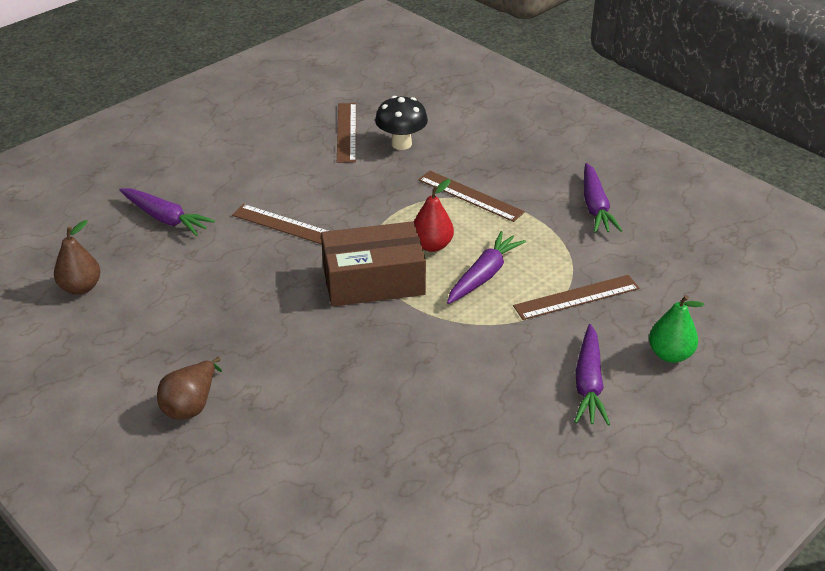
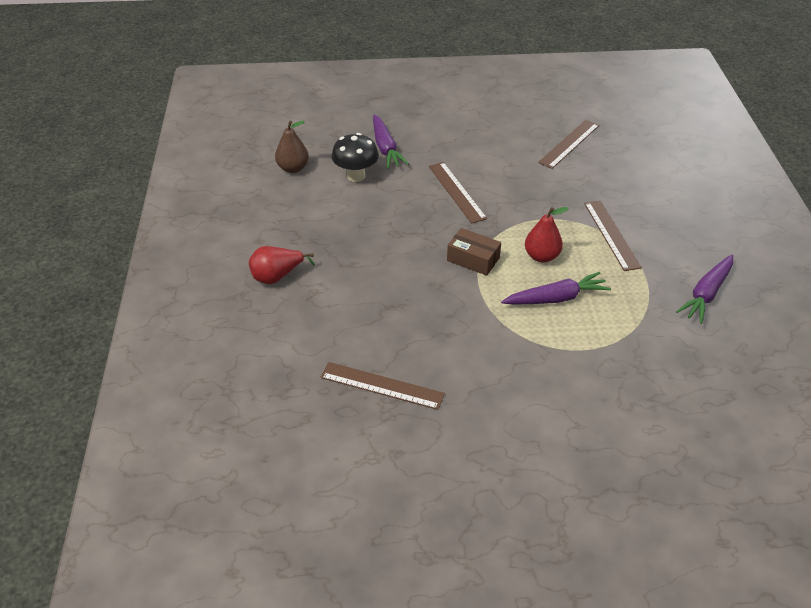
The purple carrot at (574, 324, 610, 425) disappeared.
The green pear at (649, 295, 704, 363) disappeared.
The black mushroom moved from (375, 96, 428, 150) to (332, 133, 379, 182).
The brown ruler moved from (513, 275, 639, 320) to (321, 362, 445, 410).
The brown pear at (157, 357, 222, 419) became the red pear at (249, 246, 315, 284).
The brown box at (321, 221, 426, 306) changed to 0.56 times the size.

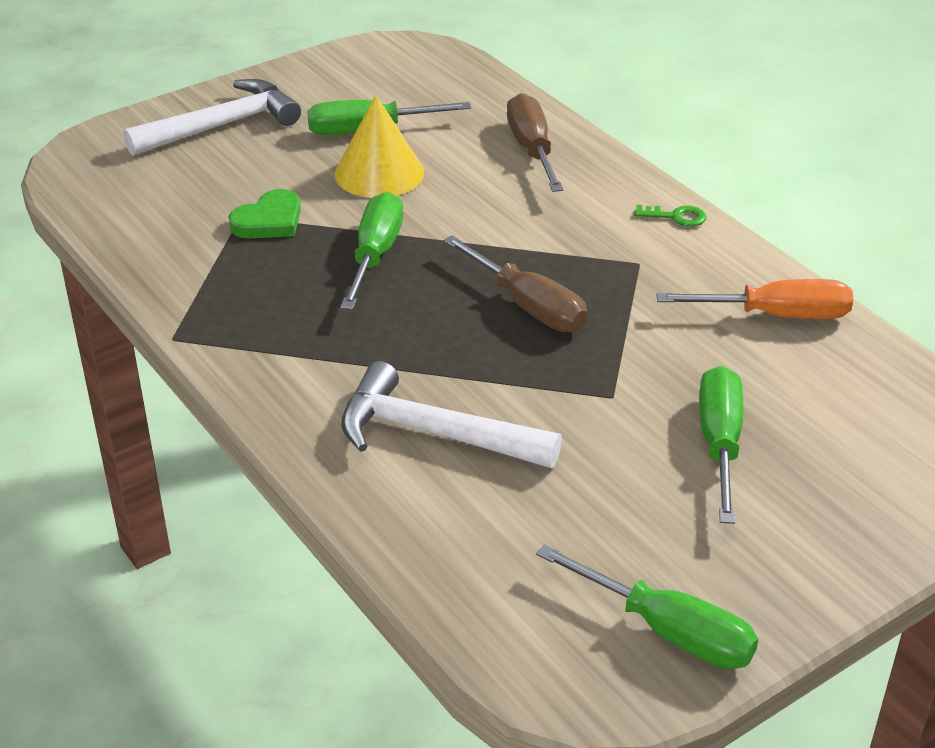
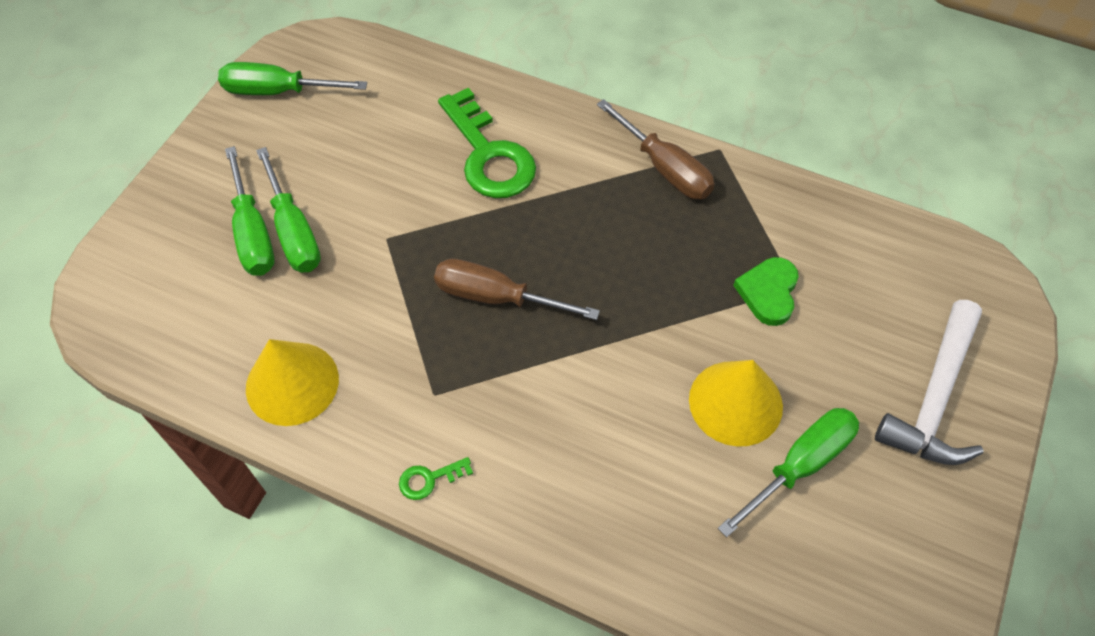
The green screwdriver moved from (341, 192, 403, 310) to (225, 146, 275, 276).
The brown screwdriver moved from (507, 93, 564, 192) to (597, 99, 715, 199).
The white hammer at (341, 361, 562, 468) was replaced by the green key at (438, 88, 536, 198).
The orange screwdriver at (656, 279, 853, 319) was replaced by the yellow cone at (246, 339, 339, 426).

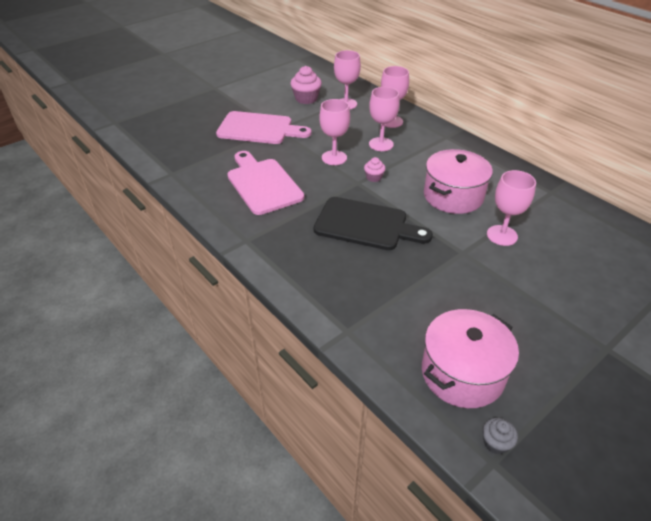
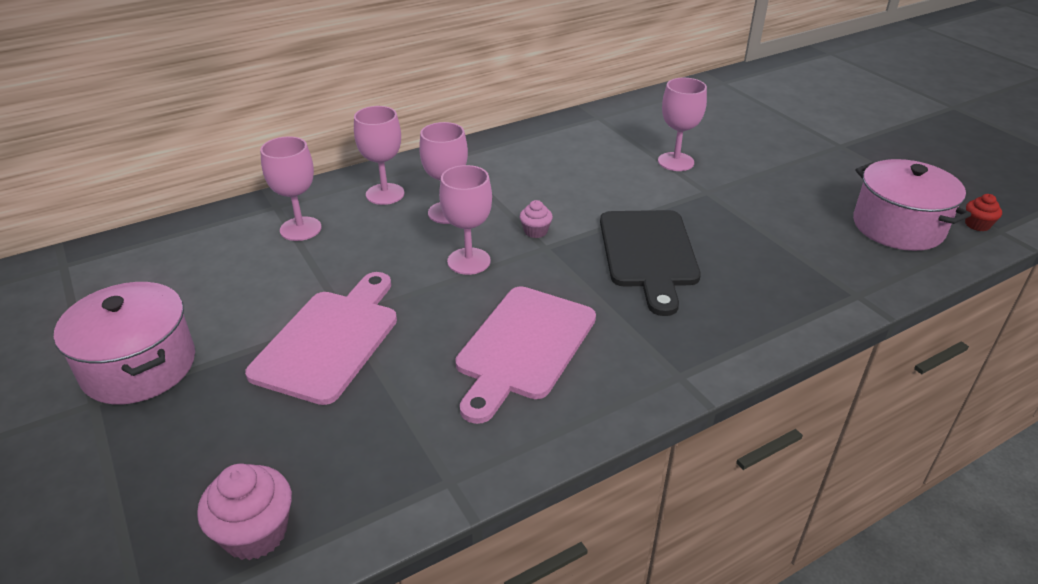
The pink cupcake moved from (290, 66, 322, 104) to (197, 464, 292, 560).
The pink pot moved from (424, 149, 493, 214) to (54, 282, 195, 404).
The grey cupcake at (482, 418, 518, 455) became the red cupcake at (965, 194, 1002, 231).
The pink cutting board at (227, 151, 304, 215) turned 45 degrees counterclockwise.
The black cutting board at (314, 197, 433, 250) turned 150 degrees clockwise.

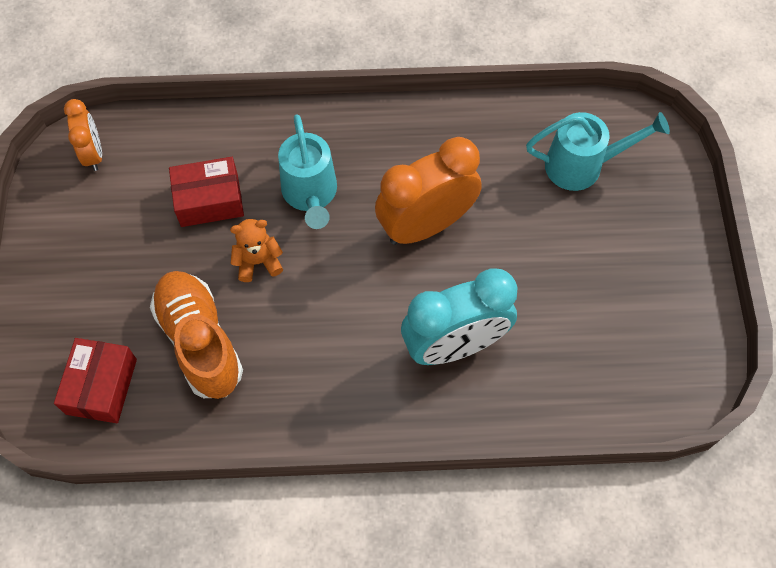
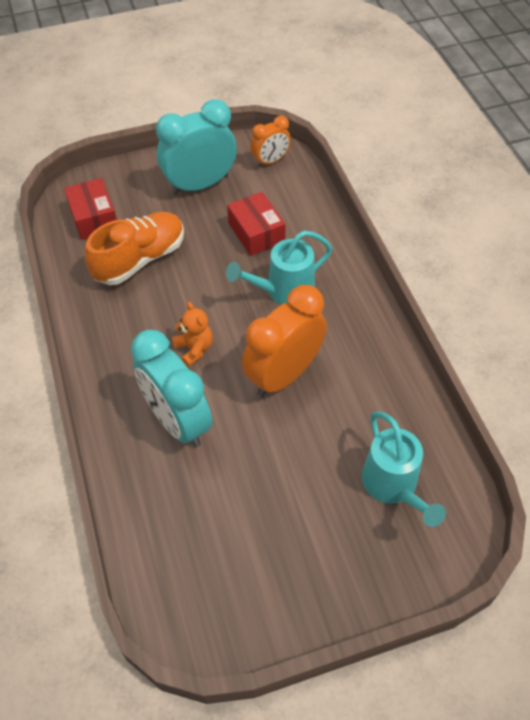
The turquoise clock at (156, 99, 237, 195) appeared.
The orange teddy bear moved from (230, 219, 283, 282) to (172, 302, 213, 367).
The red box at (54, 338, 137, 423) turned 75 degrees clockwise.
The orange clock at (375, 137, 482, 245) turned 90 degrees counterclockwise.

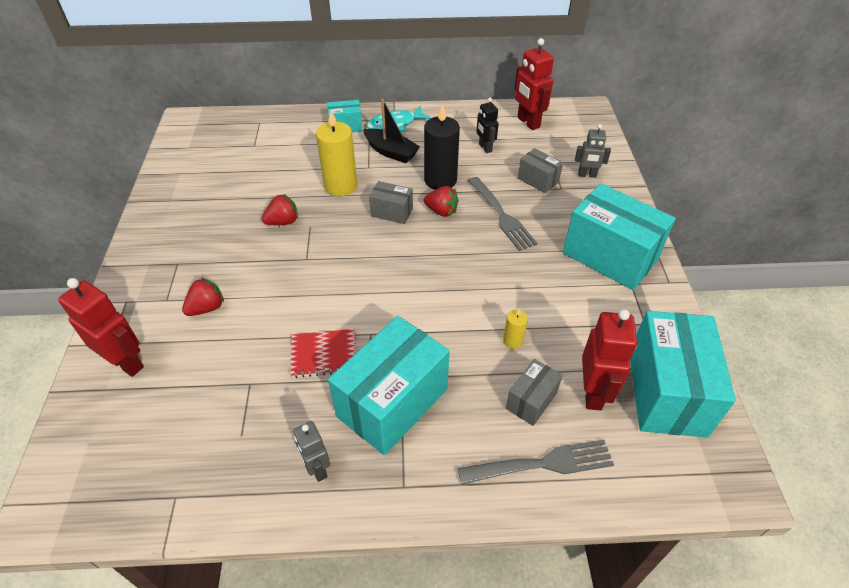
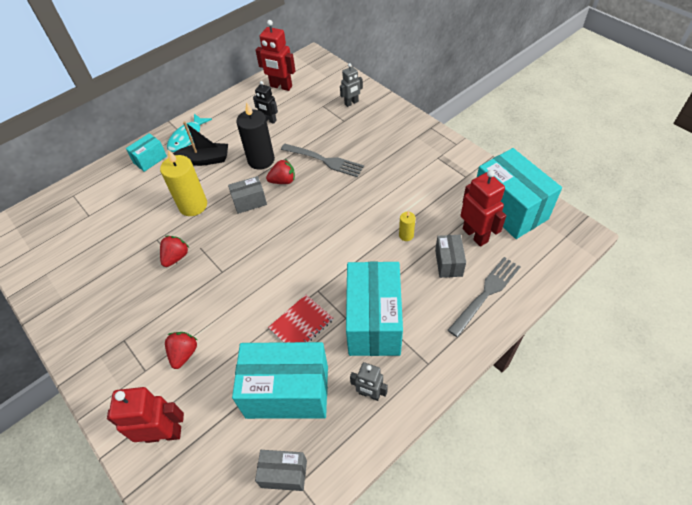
The grey box moved from (518, 148, 563, 193) to (255, 450, 307, 491).
The turquoise box moved from (563, 183, 676, 290) to (232, 342, 328, 419).

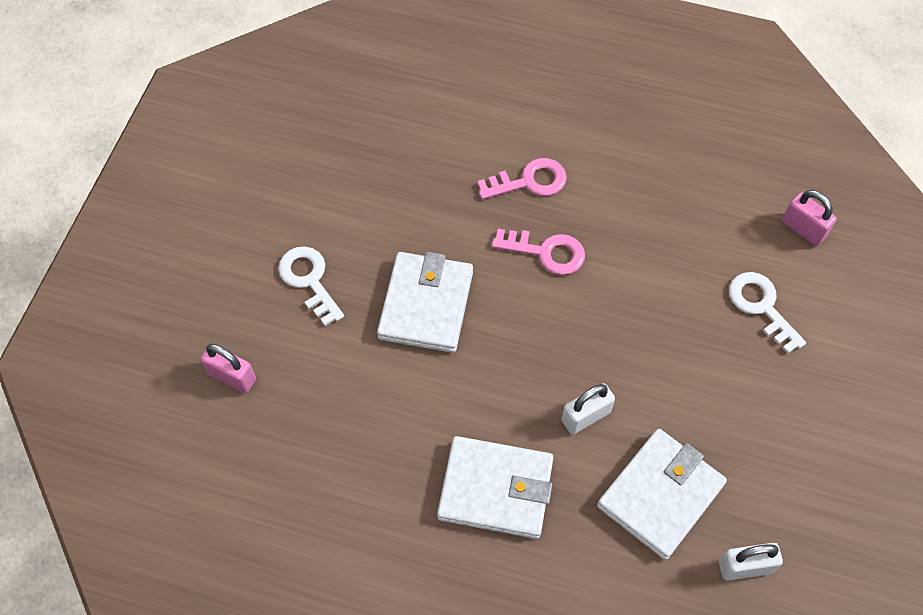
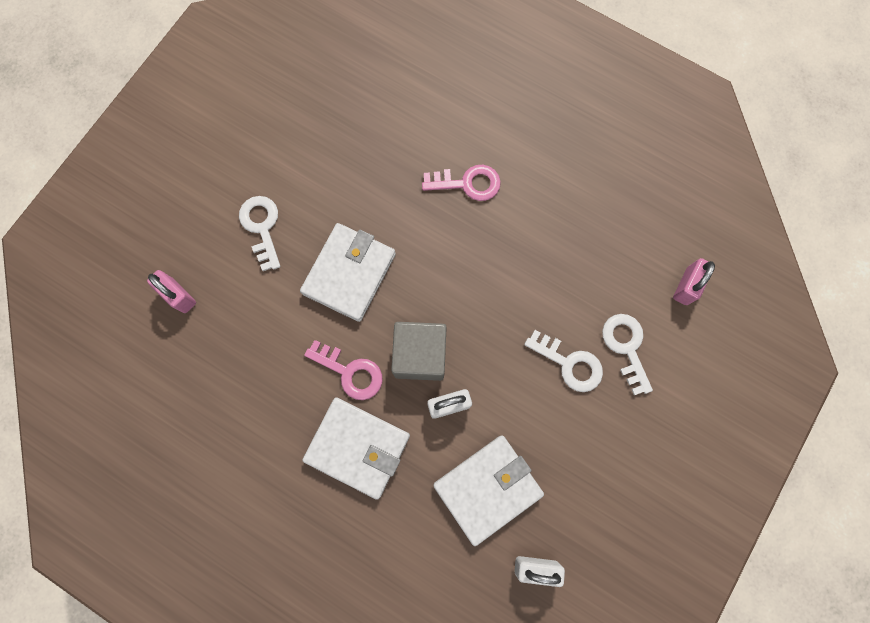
The grey cube at (391, 322, 447, 381) appeared.
The white key at (524, 330, 603, 392) appeared.
The pink key moved from (492, 229, 585, 275) to (304, 340, 383, 400).
The pink padlock at (782, 190, 837, 246) turned 60 degrees clockwise.

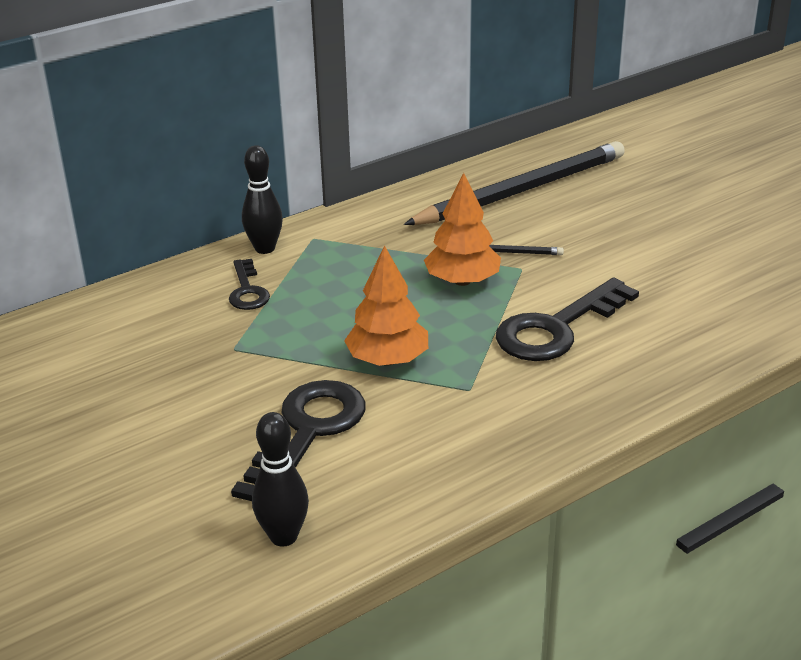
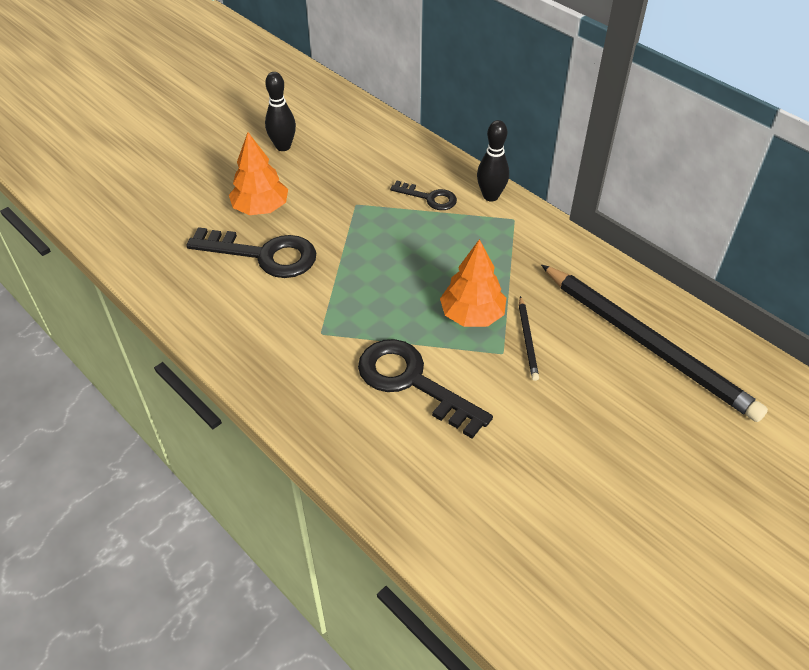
The black bowling pin moved from (252, 412, 309, 547) to (265, 72, 296, 151).
The orange tree moved from (344, 245, 428, 366) to (229, 132, 288, 215).
The black key at (229, 259, 270, 310) turned 135 degrees counterclockwise.

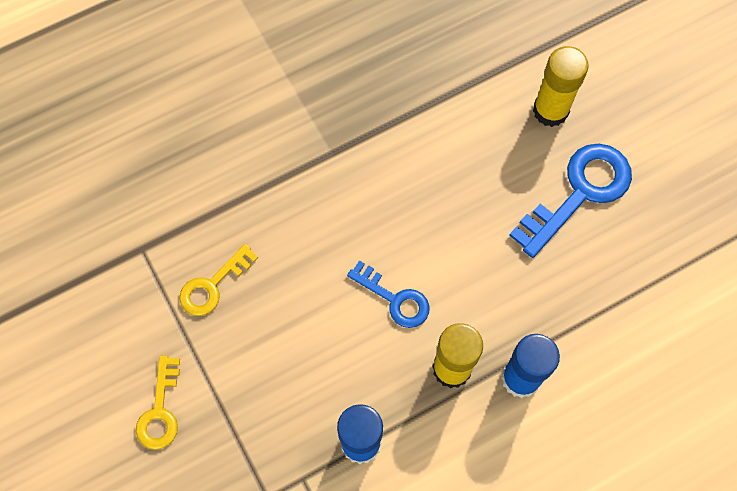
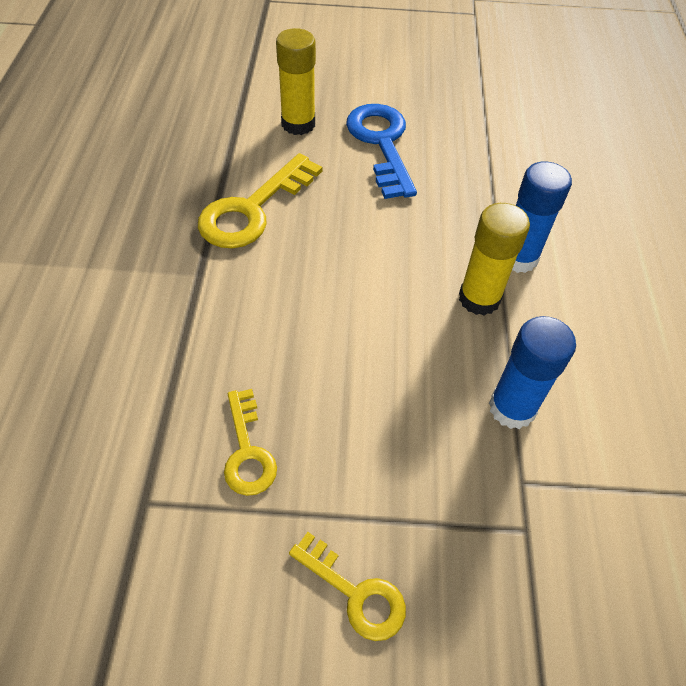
The blue key at (347, 260, 429, 328) disappeared.
The yellow key at (198, 153, 323, 249) appeared.

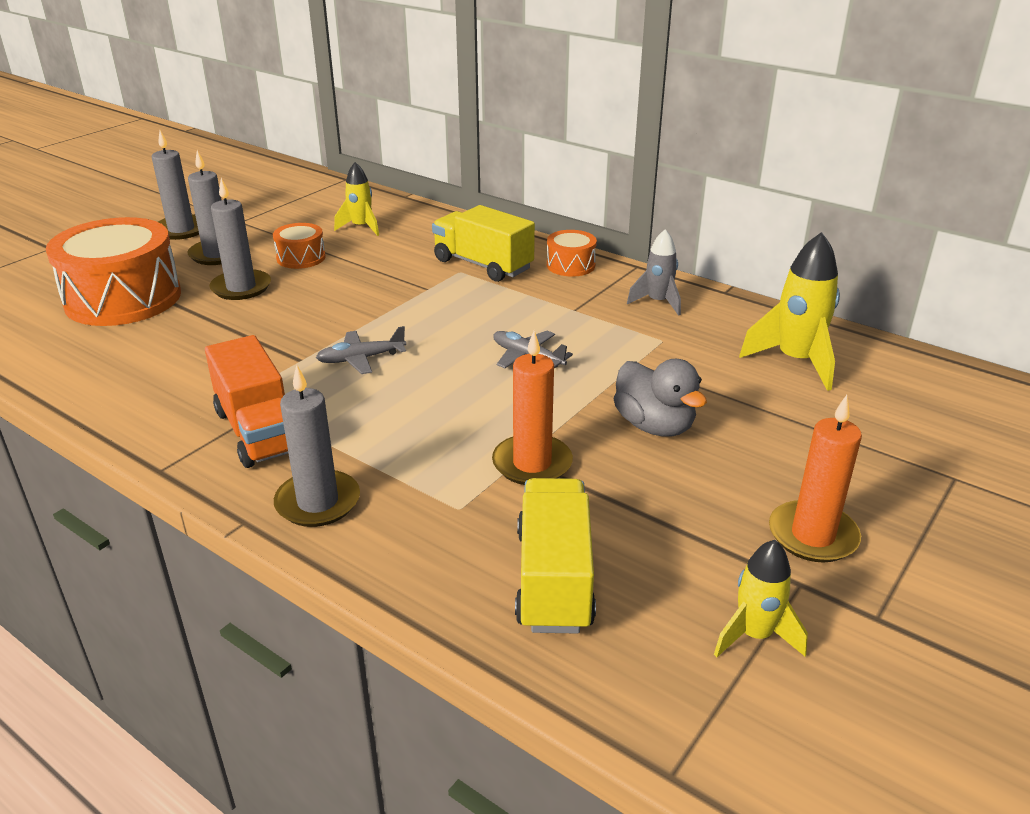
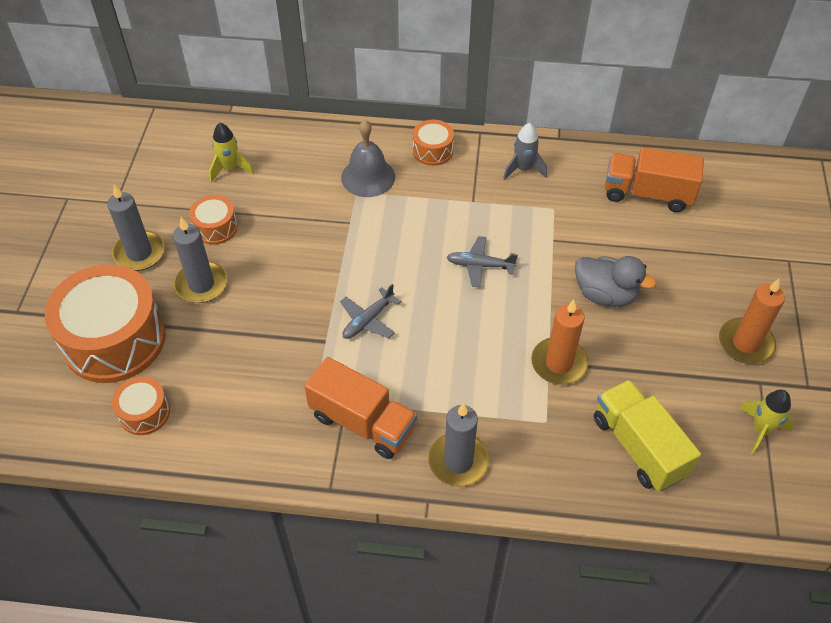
The grey candle at (152, 130, 199, 240) disappeared.
The orange drum at (112, 377, 170, 435) appeared.
The yellow truck at (432, 205, 535, 282) was replaced by the grey bell at (341, 120, 395, 197).
The yellow rocket at (739, 232, 840, 391) was replaced by the orange truck at (605, 147, 704, 212).

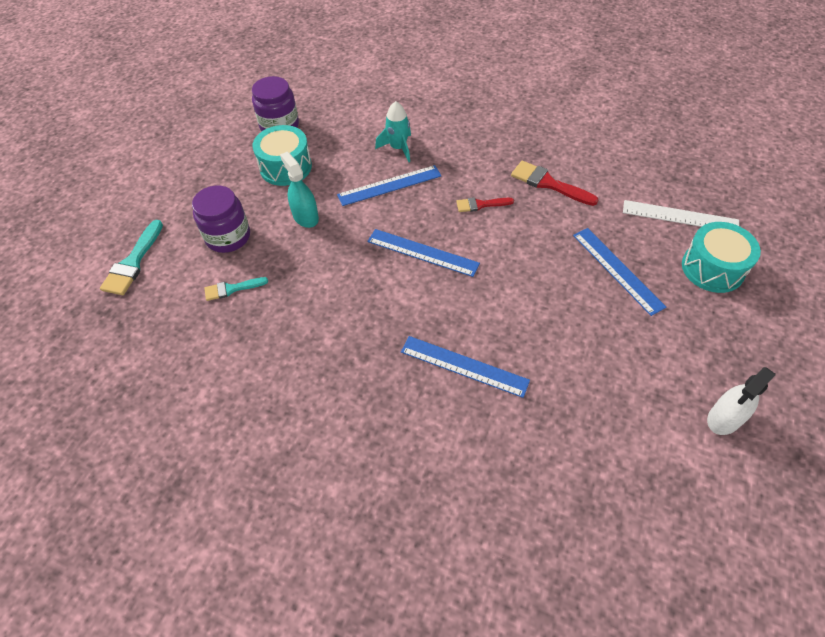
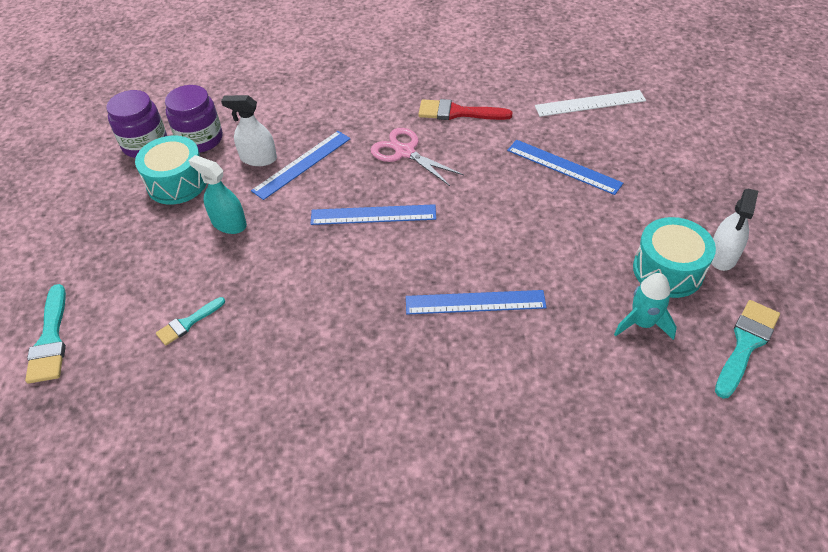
The white spray bottle at (221, 95, 277, 166) appeared.
The turquoise brush at (715, 300, 780, 398) appeared.
The purple jar moved from (192, 185, 250, 253) to (165, 85, 223, 153).
The turquoise rocket moved from (375, 101, 411, 162) to (614, 273, 677, 340).
The turquoise drum moved from (682, 222, 761, 293) to (633, 217, 716, 298).
The red brush at (456, 197, 514, 212) was replaced by the pink scissors at (370, 128, 464, 186).

